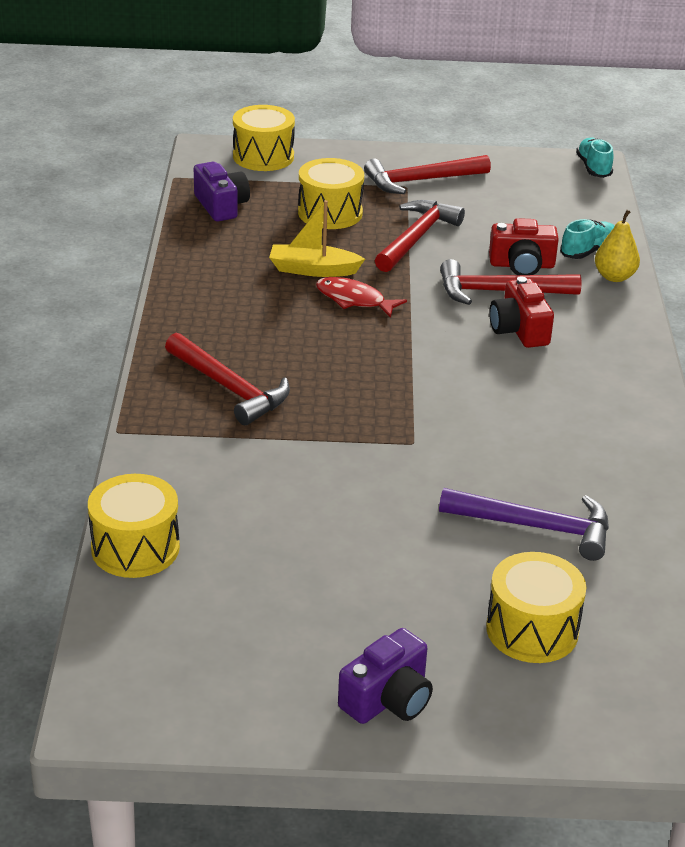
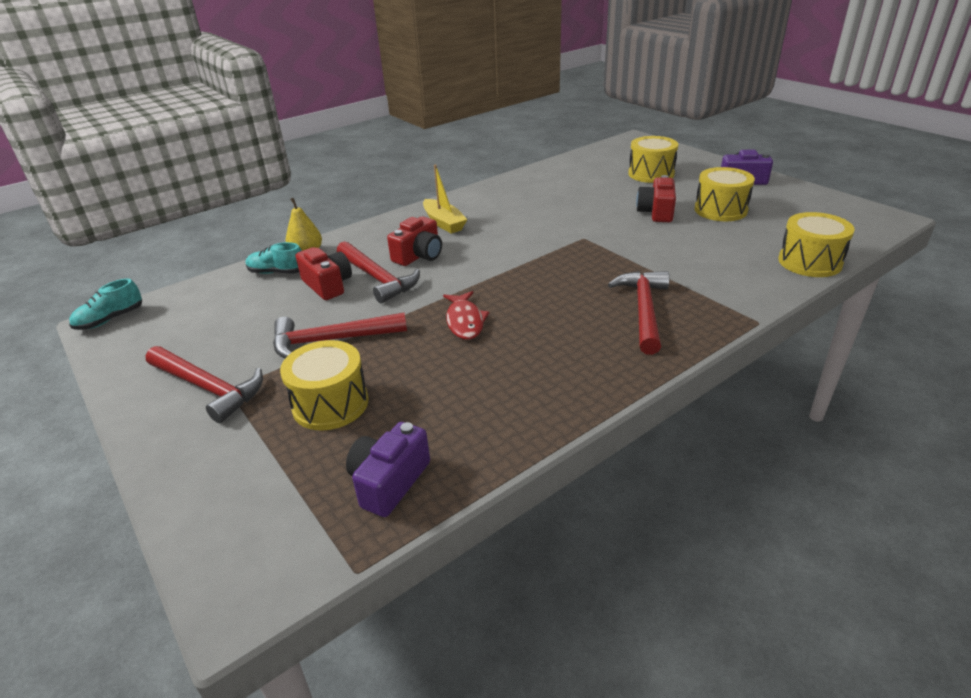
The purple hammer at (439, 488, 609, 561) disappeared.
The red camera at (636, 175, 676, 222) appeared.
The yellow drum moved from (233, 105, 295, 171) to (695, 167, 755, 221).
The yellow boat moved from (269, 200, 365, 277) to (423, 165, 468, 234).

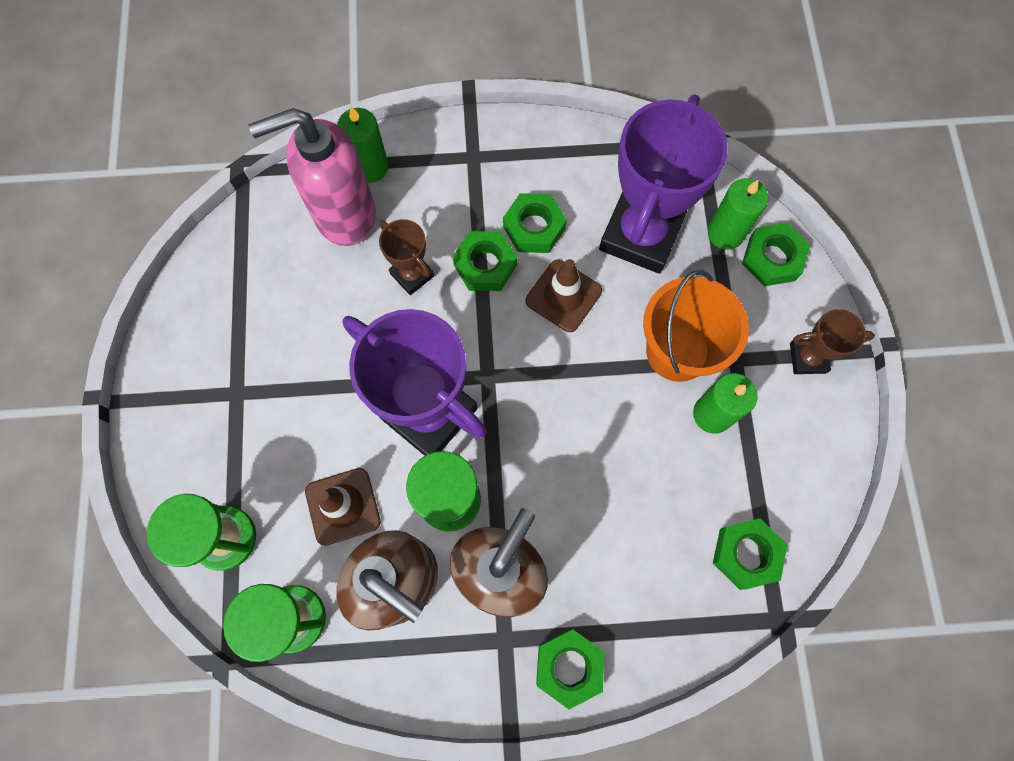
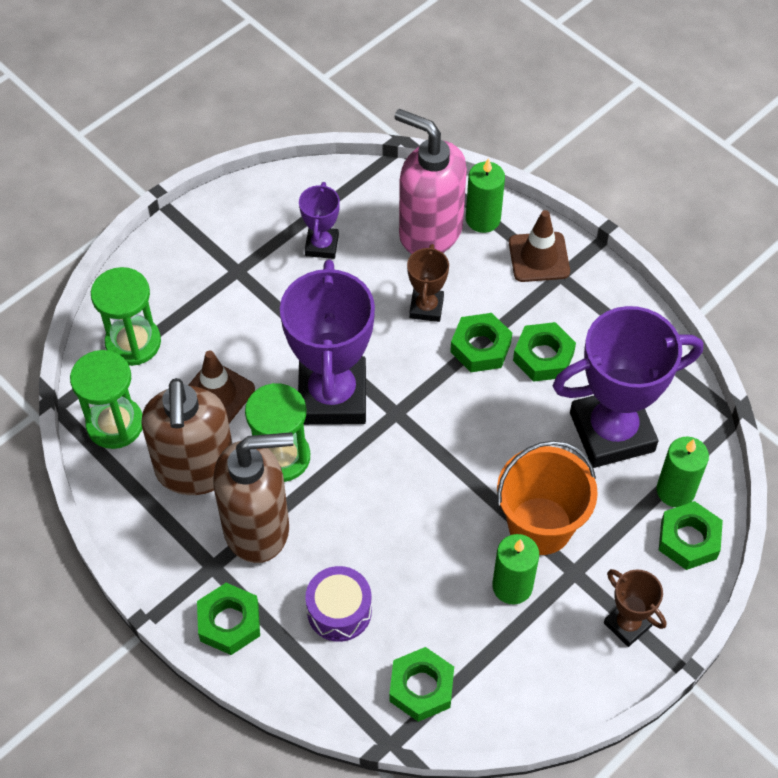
The purple trophy at (299, 182, 340, 259) appeared.
The purple drum at (305, 566, 372, 642) appeared.
The brown traffic cone moved from (526, 259, 602, 332) to (509, 210, 570, 282).

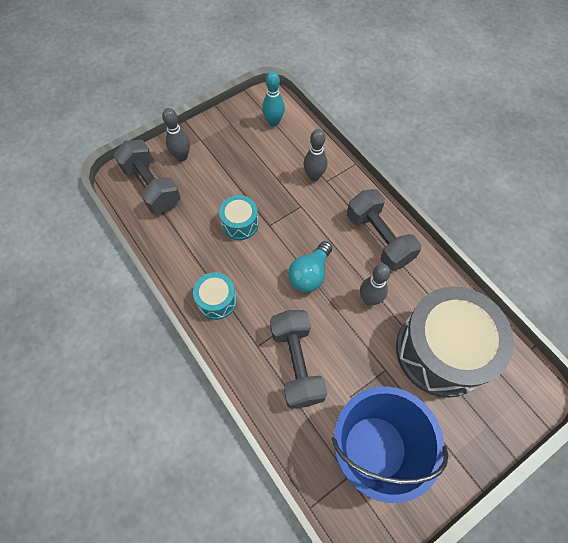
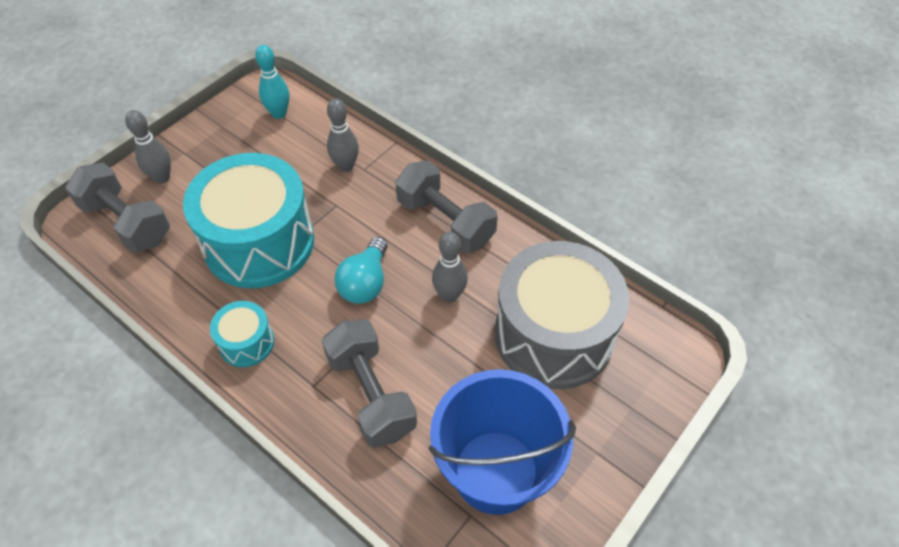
The turquoise drum at (219, 195, 259, 240) changed to 2.19 times the size.

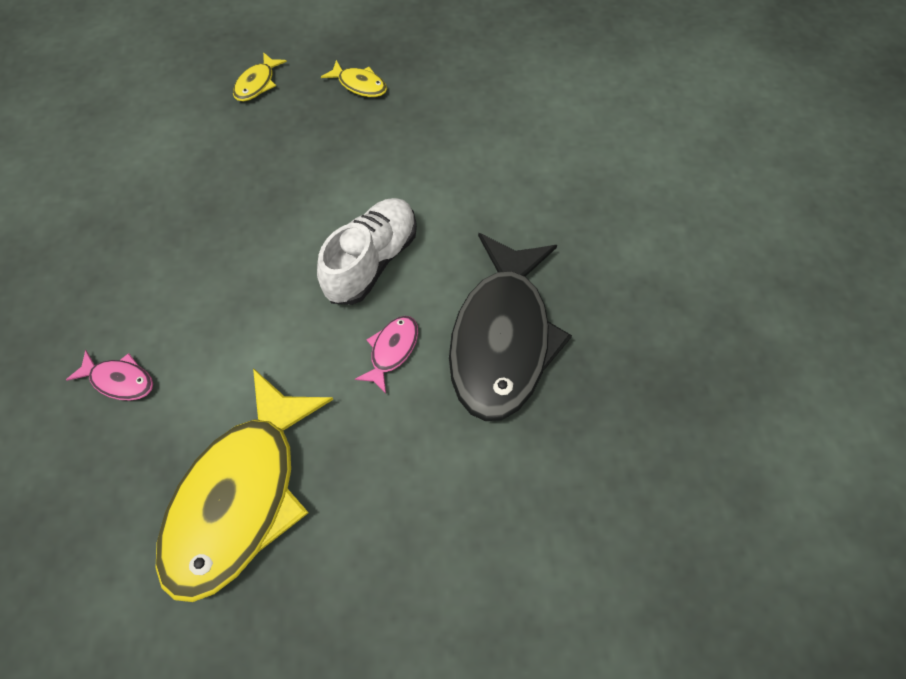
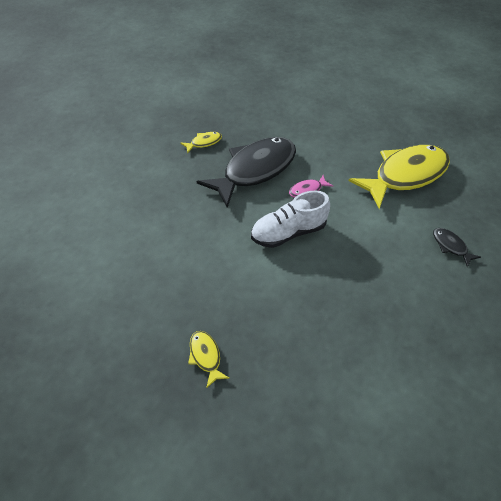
The yellow fish moved from (233, 52, 287, 102) to (180, 132, 222, 154).
The pink fish at (66, 350, 153, 400) became the black fish at (433, 228, 481, 267).

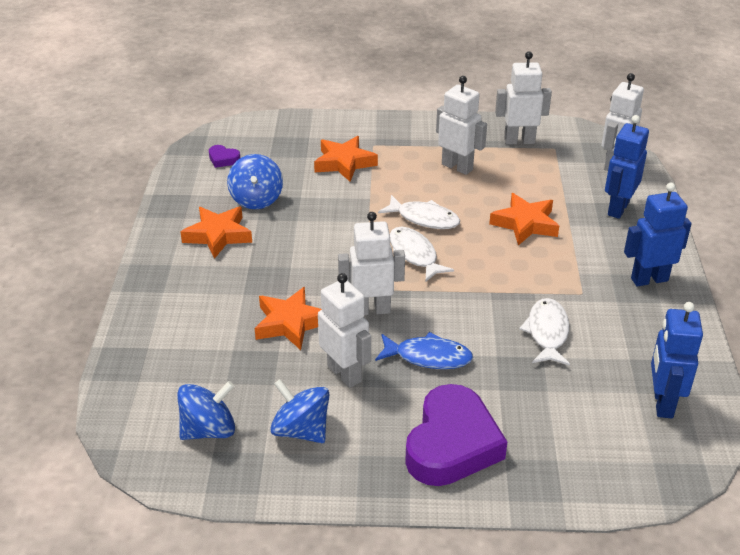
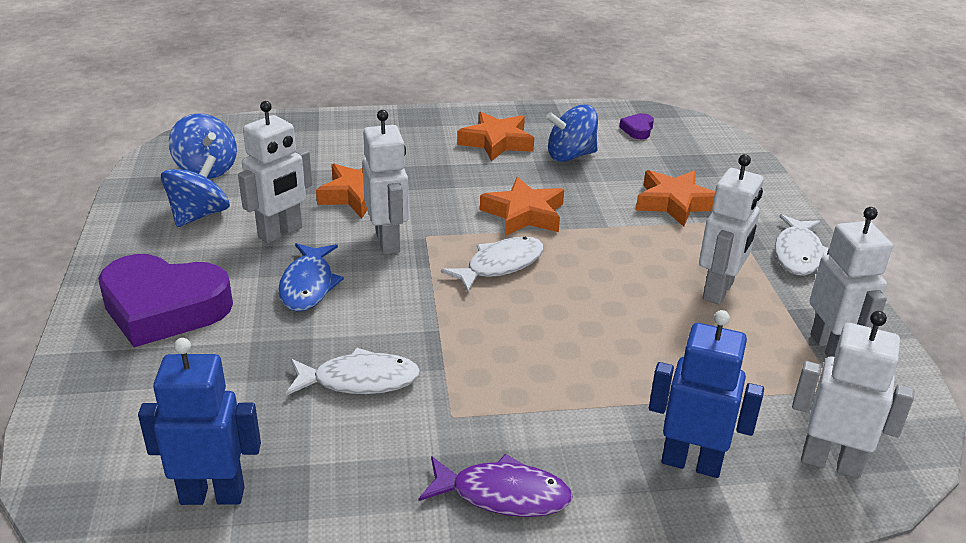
The white fish moved from (378, 195, 460, 229) to (775, 214, 829, 275).
The orange star moved from (489, 193, 559, 245) to (480, 177, 564, 236).
The blue robot at (624, 182, 692, 287) was replaced by the purple fish at (419, 454, 573, 517).

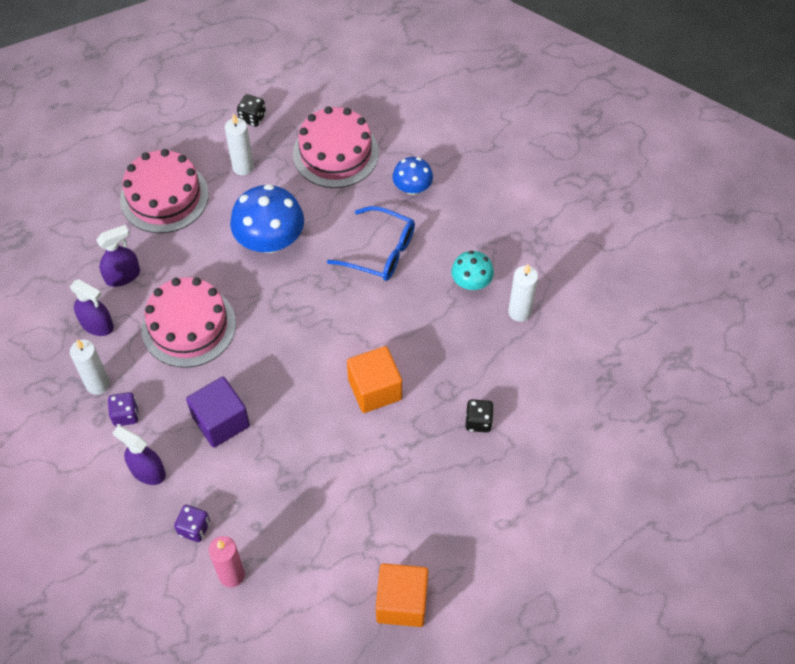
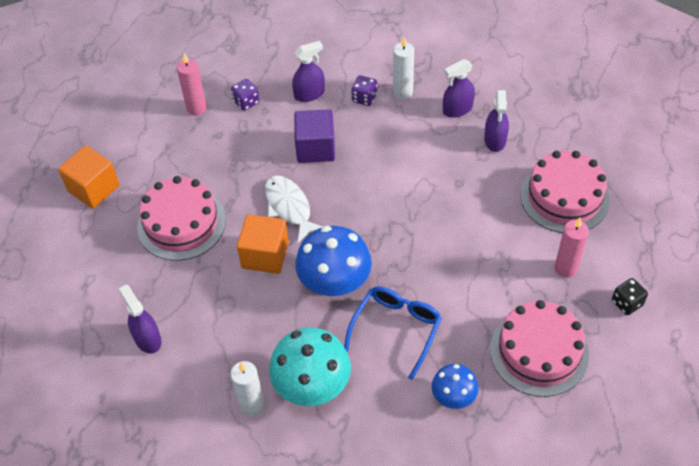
The black dice at (465, 399, 494, 433) disappeared.
The purple spray bottle at (119, 285, 161, 354) appeared.
The white fish at (265, 175, 322, 243) appeared.
The pink cake moved from (142, 277, 236, 368) to (137, 176, 226, 261).
The blue mushroom moved from (230, 184, 304, 253) to (295, 226, 372, 296).
The white candle at (225, 113, 254, 175) became the pink candle at (554, 217, 589, 278).
The blue glasses at (327, 206, 415, 281) turned 150 degrees clockwise.
The turquoise mushroom at (451, 251, 494, 290) changed to 1.75 times the size.

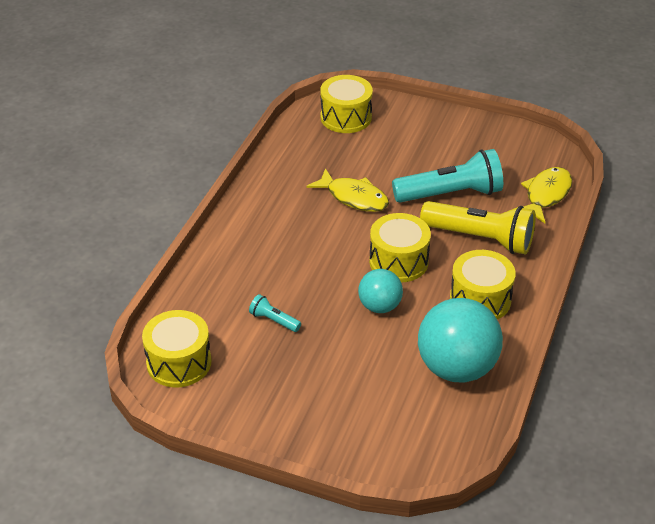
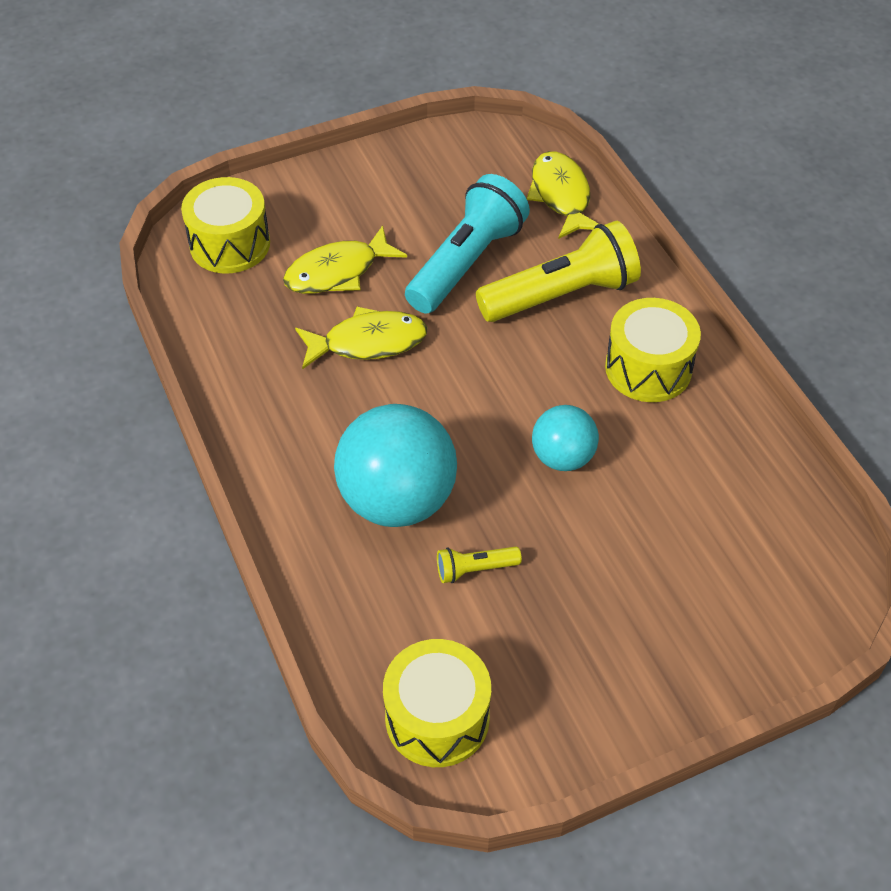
The yellow drum at (369, 213, 431, 282) disappeared.
The yellow fish at (283, 225, 407, 294) appeared.
The turquoise ball moved from (418, 298, 503, 383) to (334, 404, 457, 527).
The turquoise flashlight at (249, 294, 301, 332) became the yellow flashlight at (437, 546, 522, 583).

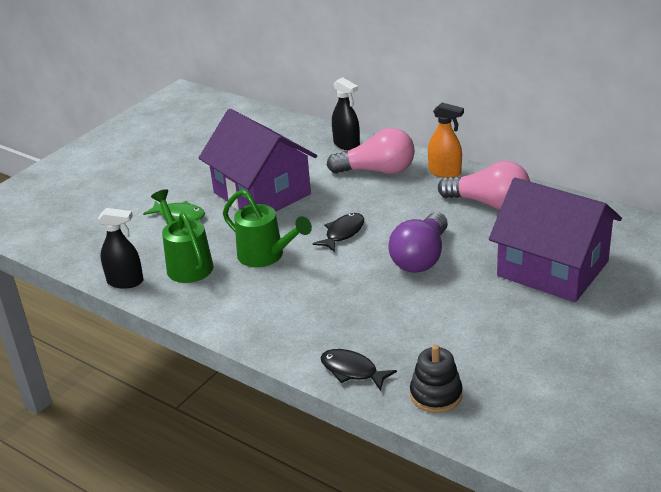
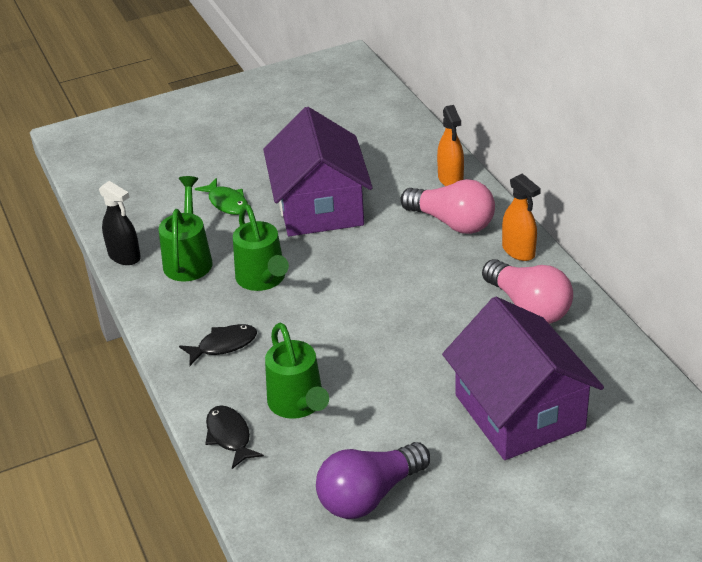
The black stacking toy at (410, 345, 463, 413) disappeared.
The green watering can at (265, 323, 329, 419) appeared.
The black fish moved from (312, 213, 364, 252) to (179, 324, 257, 366).
The purple light bulb moved from (388, 212, 448, 273) to (316, 442, 430, 519).
The black spray bottle at (332, 77, 360, 150) became the orange spray bottle at (437, 105, 464, 186).

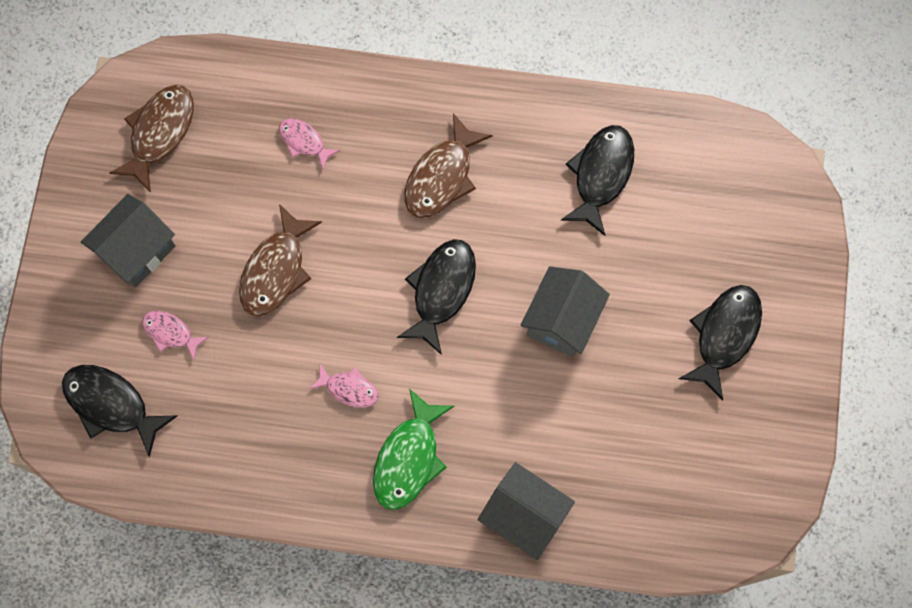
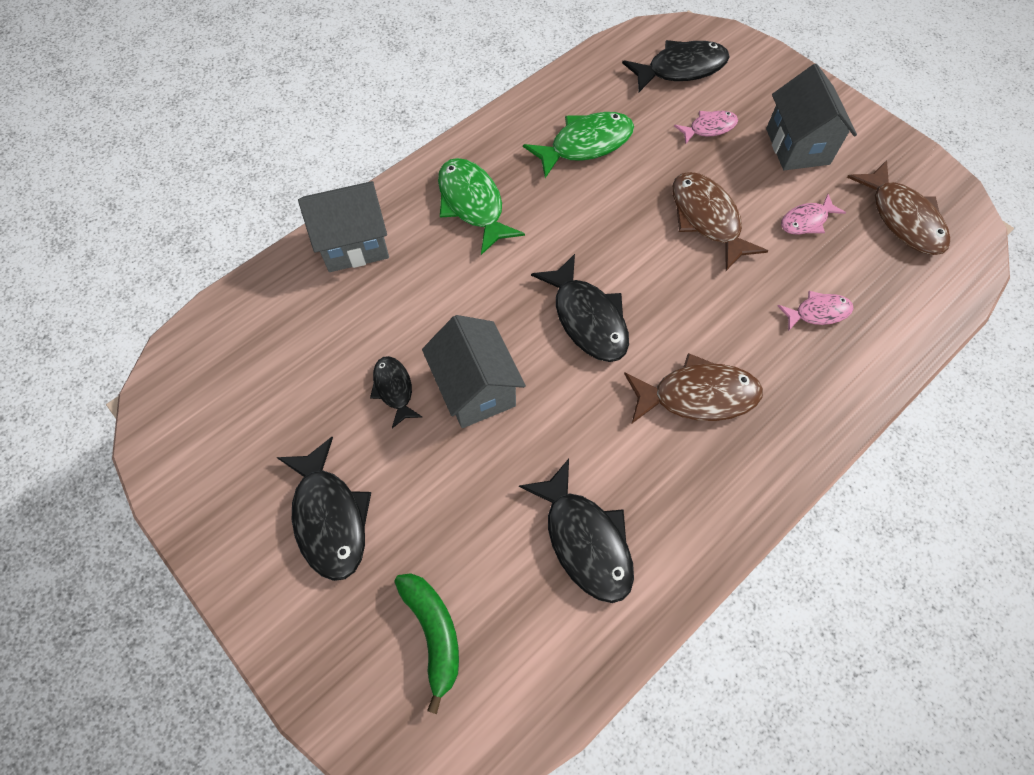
The black fish at (370, 356, 422, 428) appeared.
The green banana at (394, 573, 459, 714) appeared.
The green fish at (523, 112, 634, 178) appeared.
The pink fish moved from (309, 364, 379, 408) to (781, 194, 846, 234).
The brown fish at (404, 113, 493, 218) turned 105 degrees clockwise.

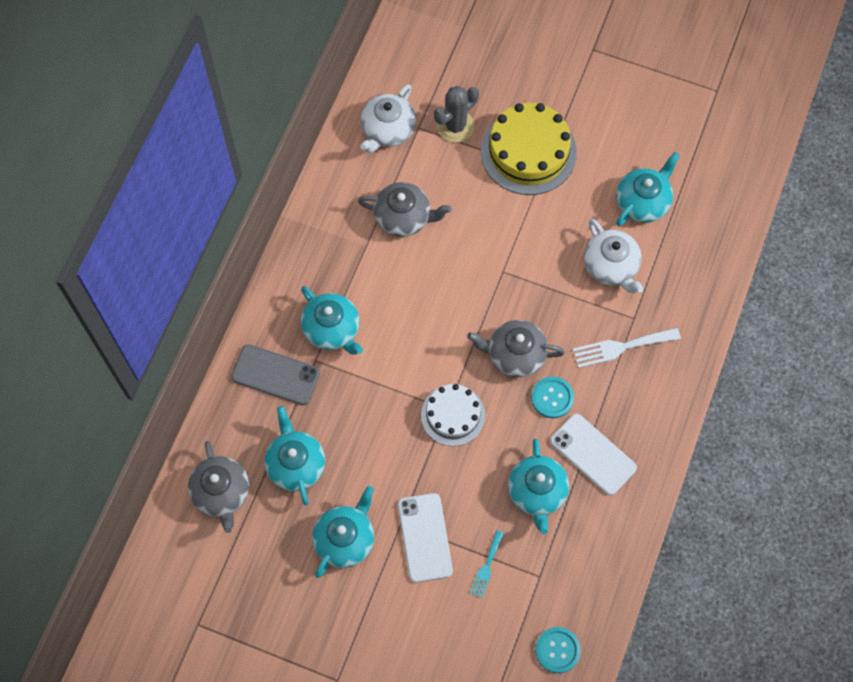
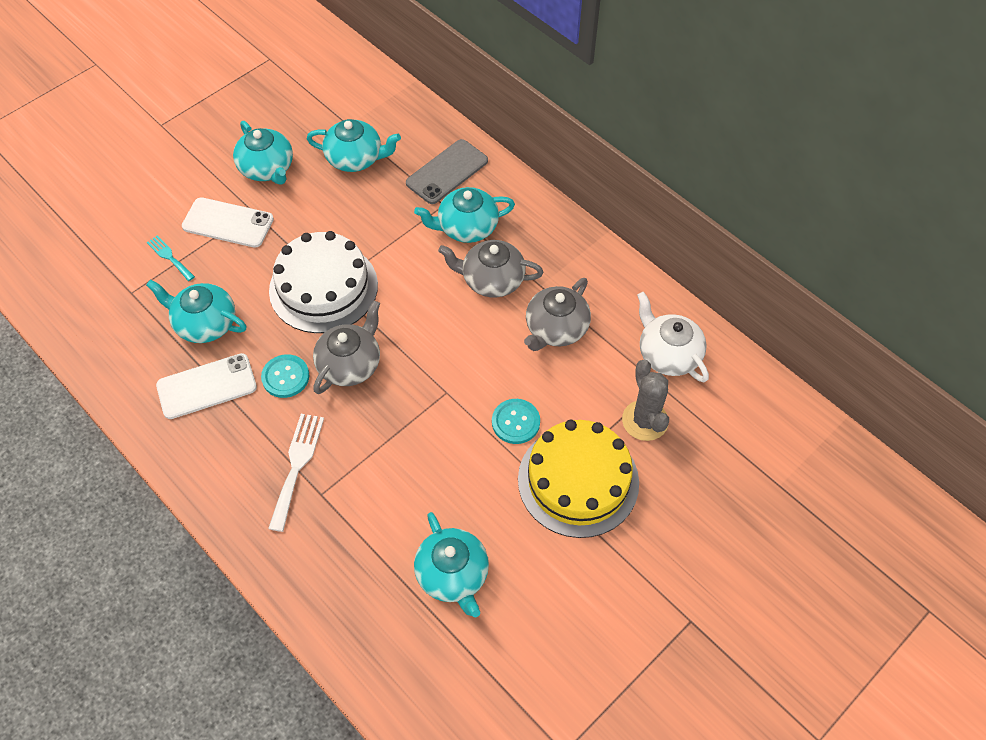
The white teapot at (584, 219, 644, 293) disappeared.
The grey teapot moved from (188, 441, 249, 533) to (438, 240, 543, 298).
The turquoise button moved from (535, 627, 581, 673) to (492, 399, 540, 444).
The white cake at (421, 384, 485, 446) changed to 1.60 times the size.

